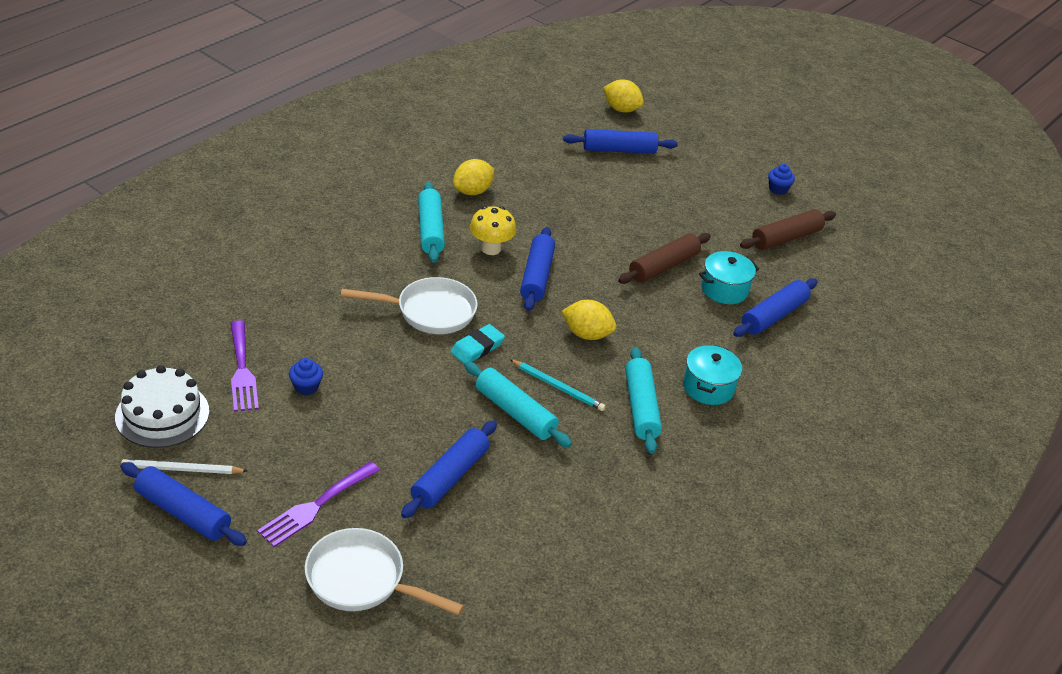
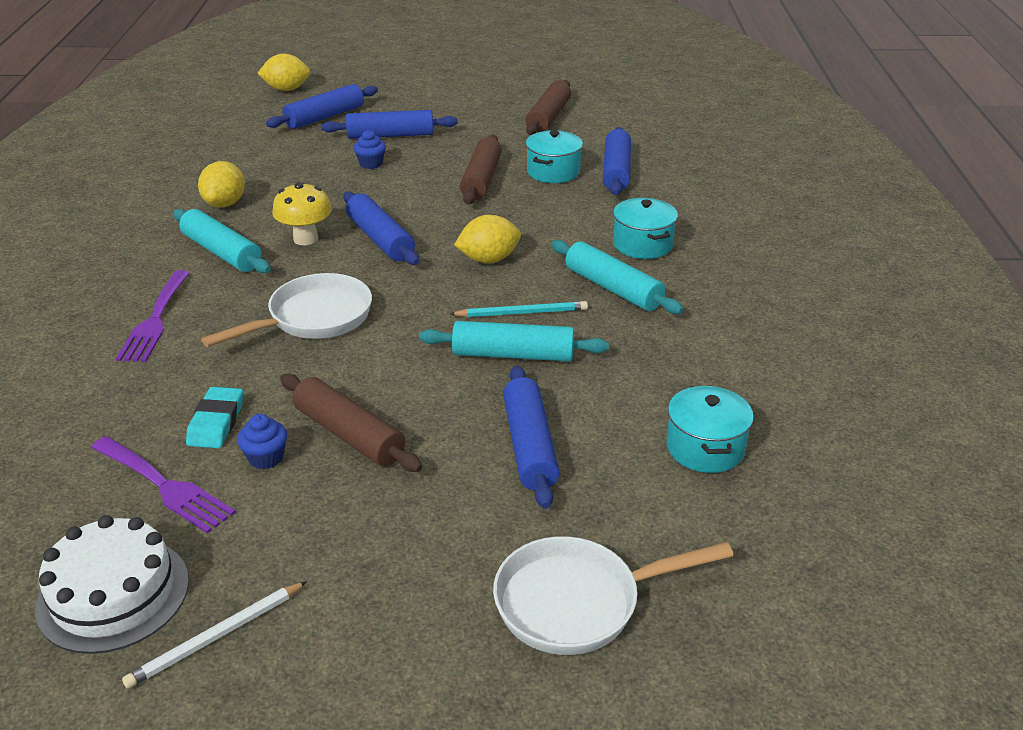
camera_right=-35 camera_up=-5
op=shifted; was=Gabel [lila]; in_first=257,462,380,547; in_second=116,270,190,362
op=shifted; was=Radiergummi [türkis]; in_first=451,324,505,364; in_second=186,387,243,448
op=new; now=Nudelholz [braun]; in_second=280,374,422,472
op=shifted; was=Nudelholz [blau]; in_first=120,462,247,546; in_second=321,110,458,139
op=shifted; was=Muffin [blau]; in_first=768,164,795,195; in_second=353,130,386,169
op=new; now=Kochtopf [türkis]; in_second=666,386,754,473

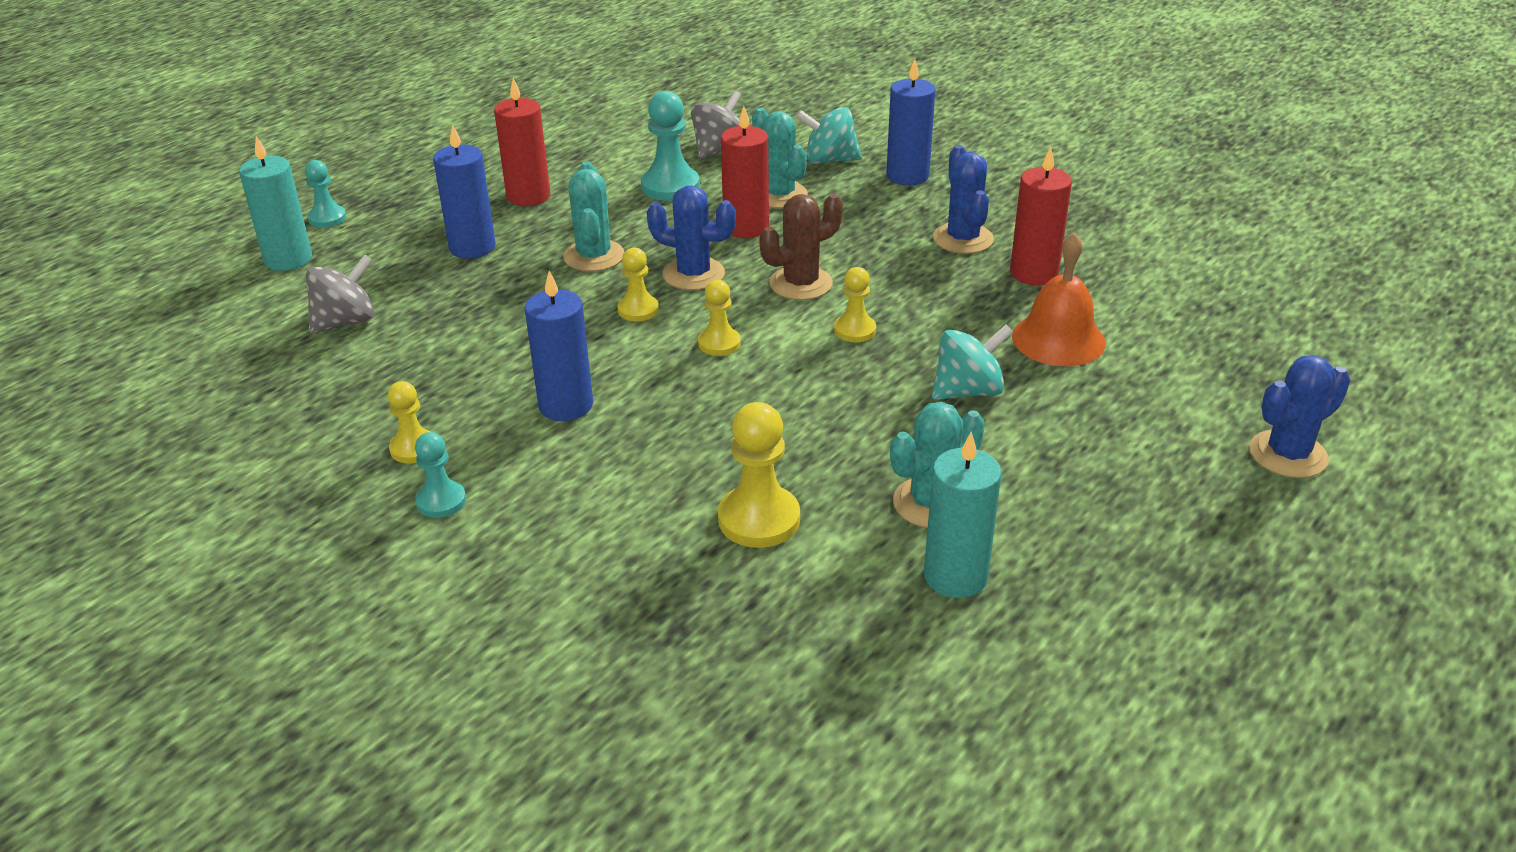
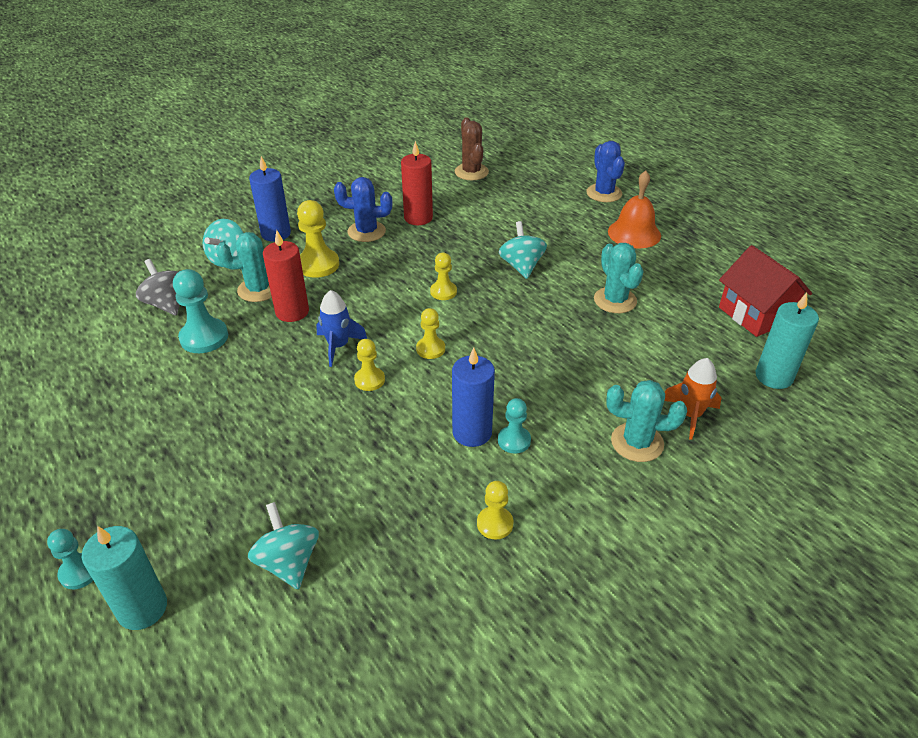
camera_right=-75 camera_up=5
op=repainted; was=Kreisel [grau]; now=Kreisel [türkis]; in_first=306,254,374,334; in_second=248,502,319,590
op=shifted; was=Bauer [gelb]; in_first=718,402,800,548; in_second=297,200,339,278
op=swapped; was=Kaktus [blau]; now=Rakete [blau]; in_first=647,185,736,290; in_second=316,290,367,367
op=shifted; was=Kaktus [braun]; in_first=760,194,843,300; in_second=455,117,489,180
op=shifted; was=Bauer [türkis]; in_first=415,432,466,518; in_second=498,398,531,454
op=shifted; was=Kaktus [türkis]; in_first=563,161,624,272; in_second=606,380,687,462
op=shifted; was=Glocke [orange]; in_first=1012,232,1106,366; in_second=608,171,661,248
op=new; now=Rakete [orange]; in_second=664,358,722,440
op=new; now=Haus [rot]; in_second=719,245,812,337
op=shifted; was=Kerze [türkis]; in_first=924,432,1002,598; in_second=755,293,819,389
op=gone; was=Kerze [blau]; in_first=433,124,496,259
op=gone; was=Kerze [rot]; in_first=494,78,550,206

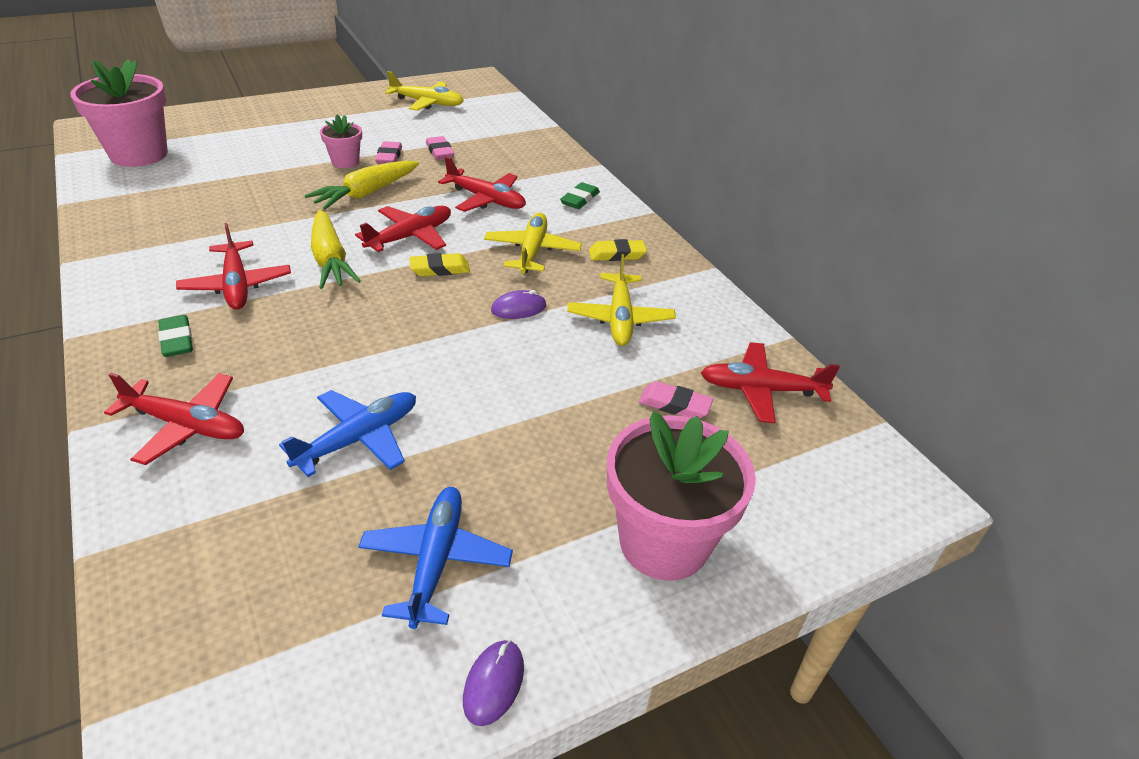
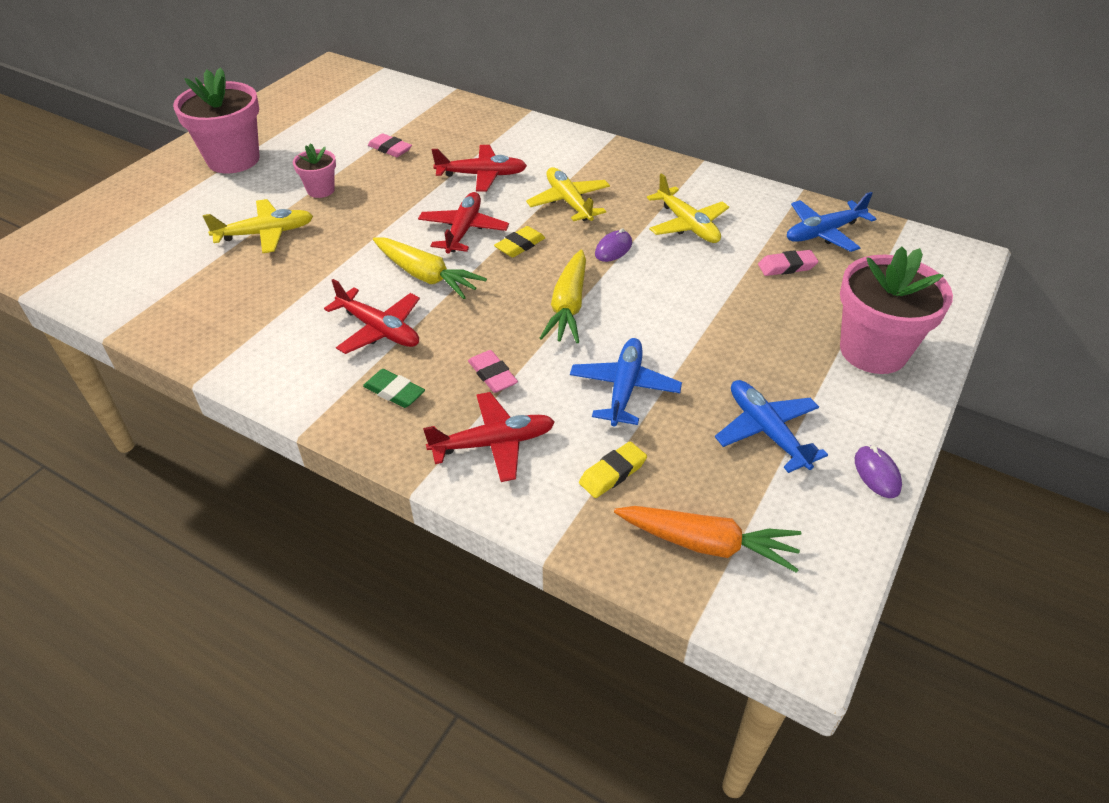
camera_right=-30 camera_up=5
op=shifted; was=Blumentopf [rosa]; in_first=70,59,168,167; in_second=173,68,260,174
op=shifted; was=Flugzeug [gelb]; in_first=385,71,464,111; in_second=203,199,313,253
op=shifted; was=Radiergummi [rosa]; in_first=375,141,402,164; in_second=468,350,518,393
op=shifted; was=Karotte [gelb]; in_first=304,161,419,210; in_second=540,250,586,343
op=shifted; was=Radiergummi [gelb]; in_first=589,239,647,261; in_second=579,442,647,498
op=new; now=Karotte [orange]; in_second=614,506,801,573
op=repainted; was=Flugzeug [rot]; now=Flugzeug [blau]; in_first=701,342,840,423; in_second=787,192,876,252
op=gone; was=Radiergummi [grün]; in_first=560,182,600,209

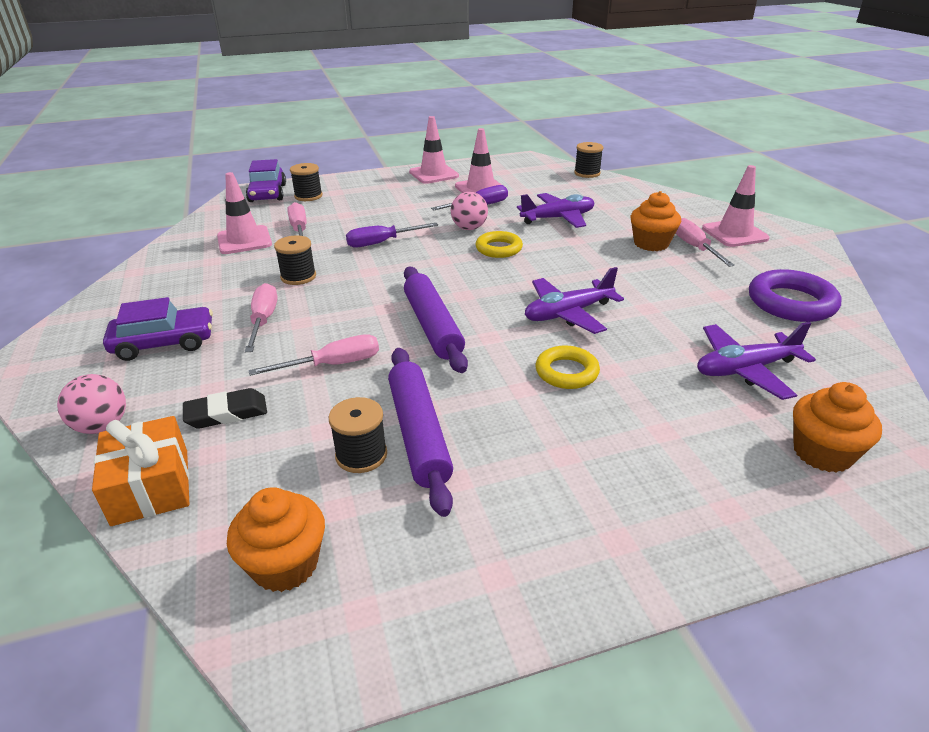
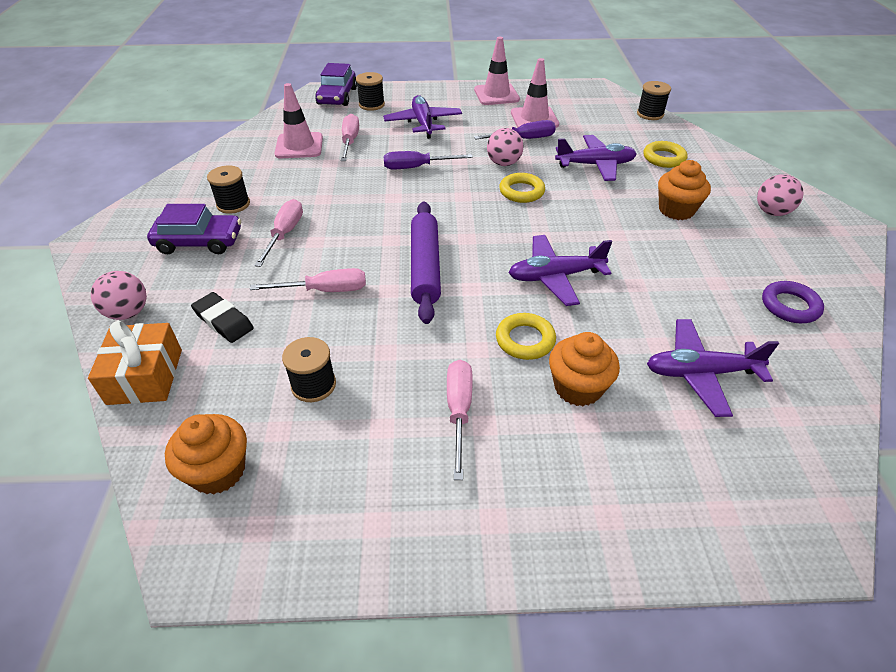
camera_right=15 camera_up=10
op=rotated; was=Radiergummi [schwarz]; in_first=183,388,267,429; in_second=191,292,254,343; clockwise=45
op=shifted; was=Garnrolle [schwarz]; in_first=274,236,316,285; in_second=207,166,250,214
op=new; now=Flugzeug [lila]; in_second=383,95,462,139
op=shifted; was=Schraubenzieher [rosa]; in_first=675,218,735,267; in_second=447,360,473,480
op=shifted; was=Muffin [orange]; in_first=793,382,882,473; in_second=549,332,620,406
op=new; now=Ring [gelb]; in_second=643,141,687,168
op=swapped; was=Leitkegel [rosa]; now=Ball [rosa]; in_first=702,165,770,247; in_second=757,174,803,216
op=scaled; was=Ring [lila]; in_first=749,269,842,322; in_second=762,281,824,323; ratio=0.65
op=gone; was=Nudelholz [lila]; in_first=388,348,453,517

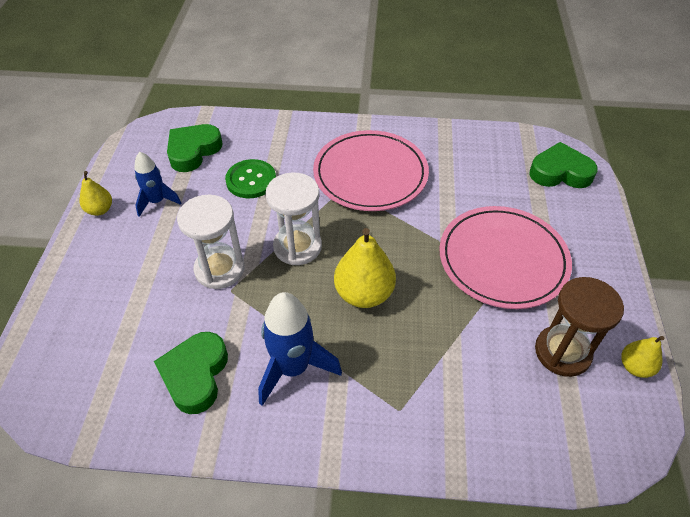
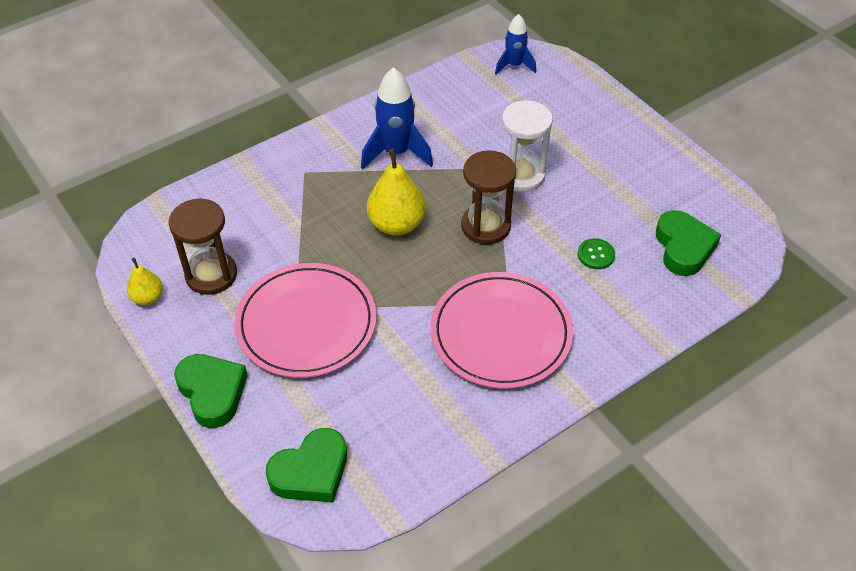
camera_right=140 camera_up=0
op=shifted; was=Herz [grün]; in_first=154,332,228,414; in_second=174,354,248,428
op=repainted; was=Sanduhr [weiß]; now=Sanduhr [braun]; in_first=265,172,322,265; in_second=461,150,516,244
op=shifted; was=Rakete [blau]; in_first=134,152,182,217; in_second=495,14,536,75
op=scaled; was=Knopf [grün]; in_first=225,159,276,198; in_second=577,238,615,269; ratio=0.64
op=gone; was=Birne [gelb]; in_first=79,171,112,216

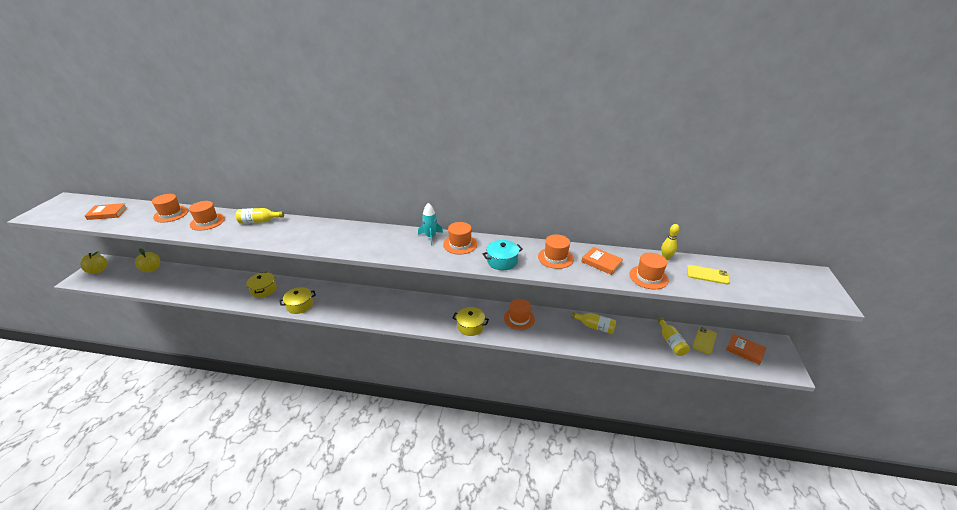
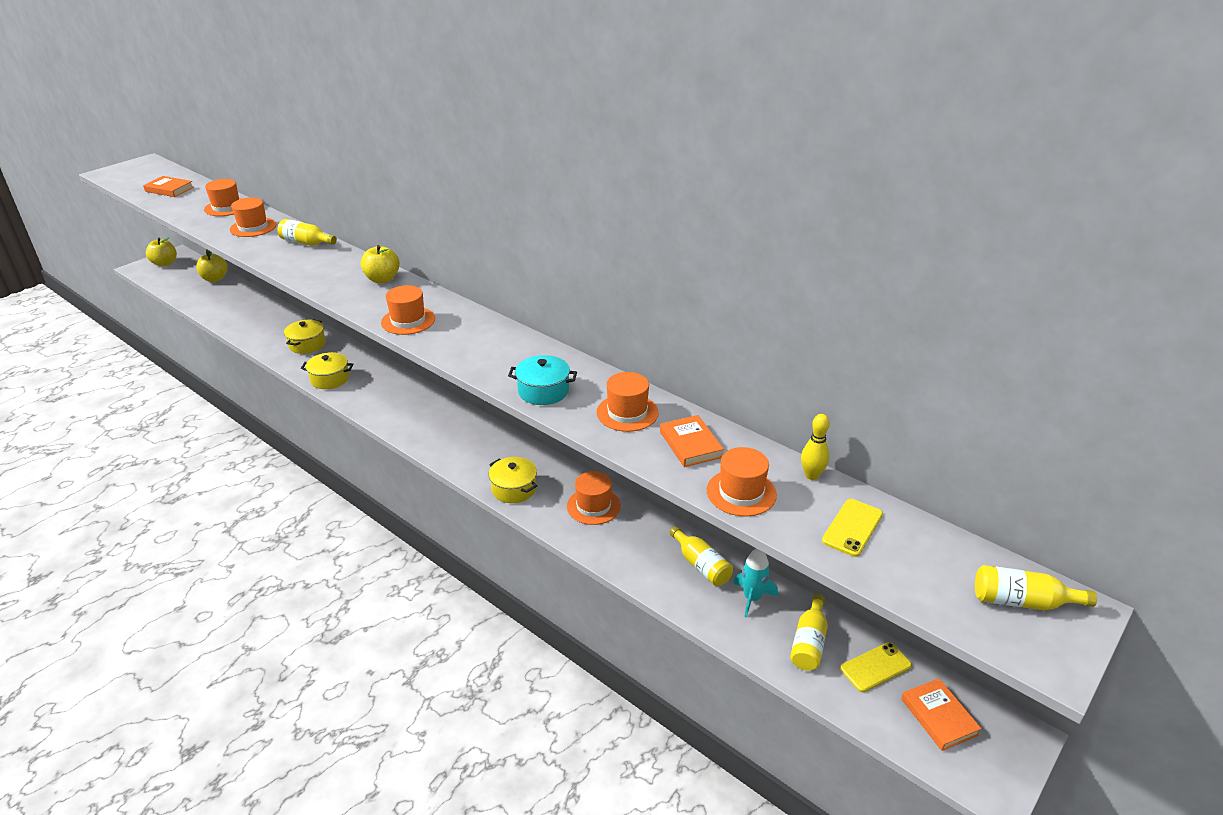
camera_right=30 camera_up=0
op=new; now=Apfel [gelb]; in_second=360,245,400,283
op=shifted; was=Hut [orange]; in_first=443,222,477,254; in_second=381,285,435,335
op=shifted; was=Rakete [türkis]; in_first=418,203,443,246; in_second=733,549,778,618
op=rotated; was=Handy [gelb]; in_first=687,265,730,285; in_second=822,499,883,557; clockwise=75
op=new; now=Flasche [gelb]; in_second=975,565,1097,610

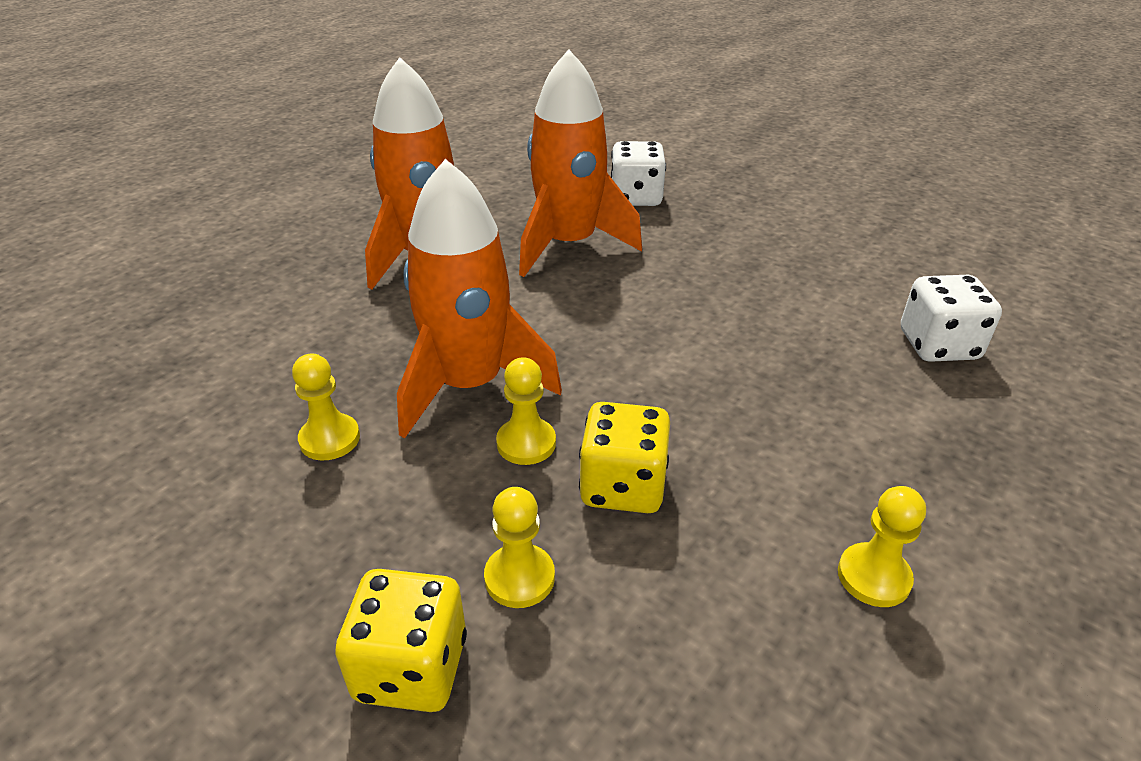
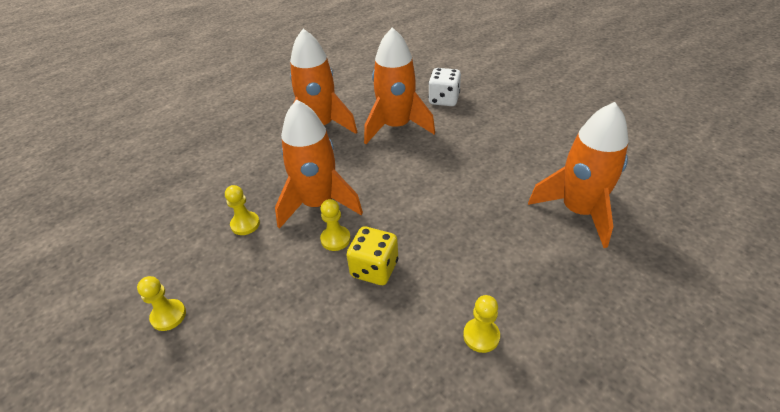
camera_right=15 camera_up=5
op=shifted; was=Bauer [gelb]; in_first=484,487,555,608; in_second=137,276,186,331
op=swapped; was=Spielwürfel [weiß]; now=Rakete [orange]; in_first=901,275,1002,362; in_second=528,102,629,248
op=gone; was=Spielwürfel [gelb]; in_first=335,569,467,712

